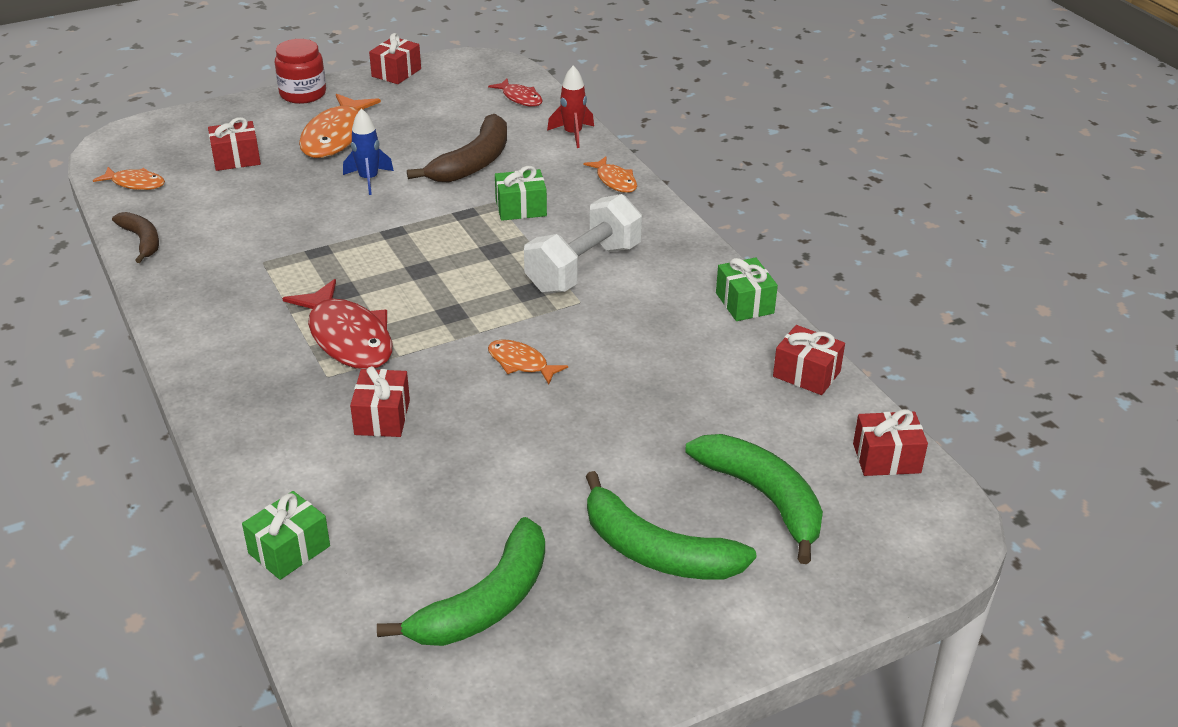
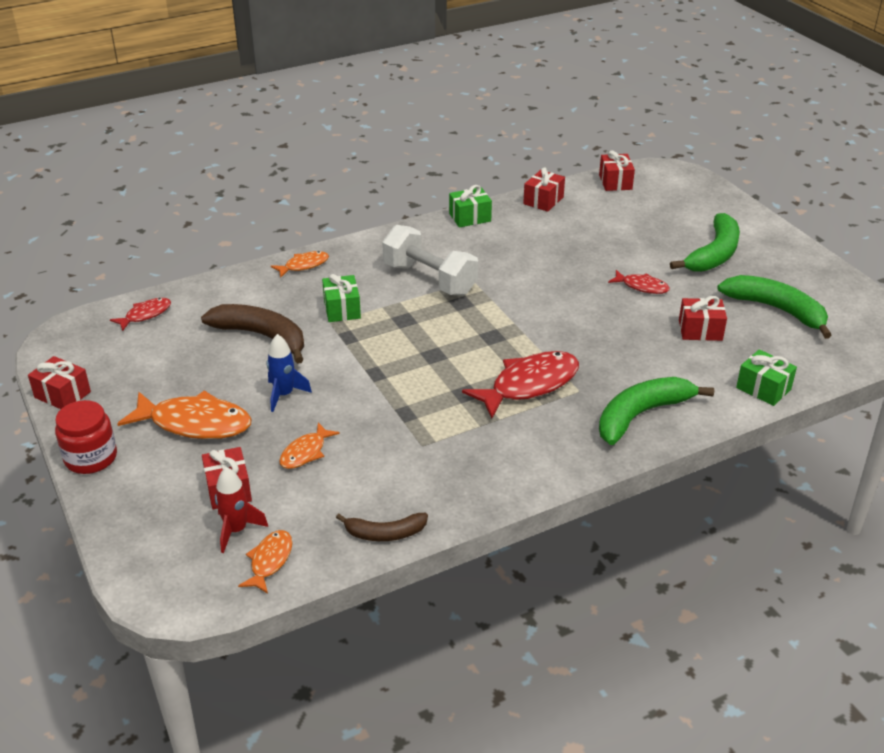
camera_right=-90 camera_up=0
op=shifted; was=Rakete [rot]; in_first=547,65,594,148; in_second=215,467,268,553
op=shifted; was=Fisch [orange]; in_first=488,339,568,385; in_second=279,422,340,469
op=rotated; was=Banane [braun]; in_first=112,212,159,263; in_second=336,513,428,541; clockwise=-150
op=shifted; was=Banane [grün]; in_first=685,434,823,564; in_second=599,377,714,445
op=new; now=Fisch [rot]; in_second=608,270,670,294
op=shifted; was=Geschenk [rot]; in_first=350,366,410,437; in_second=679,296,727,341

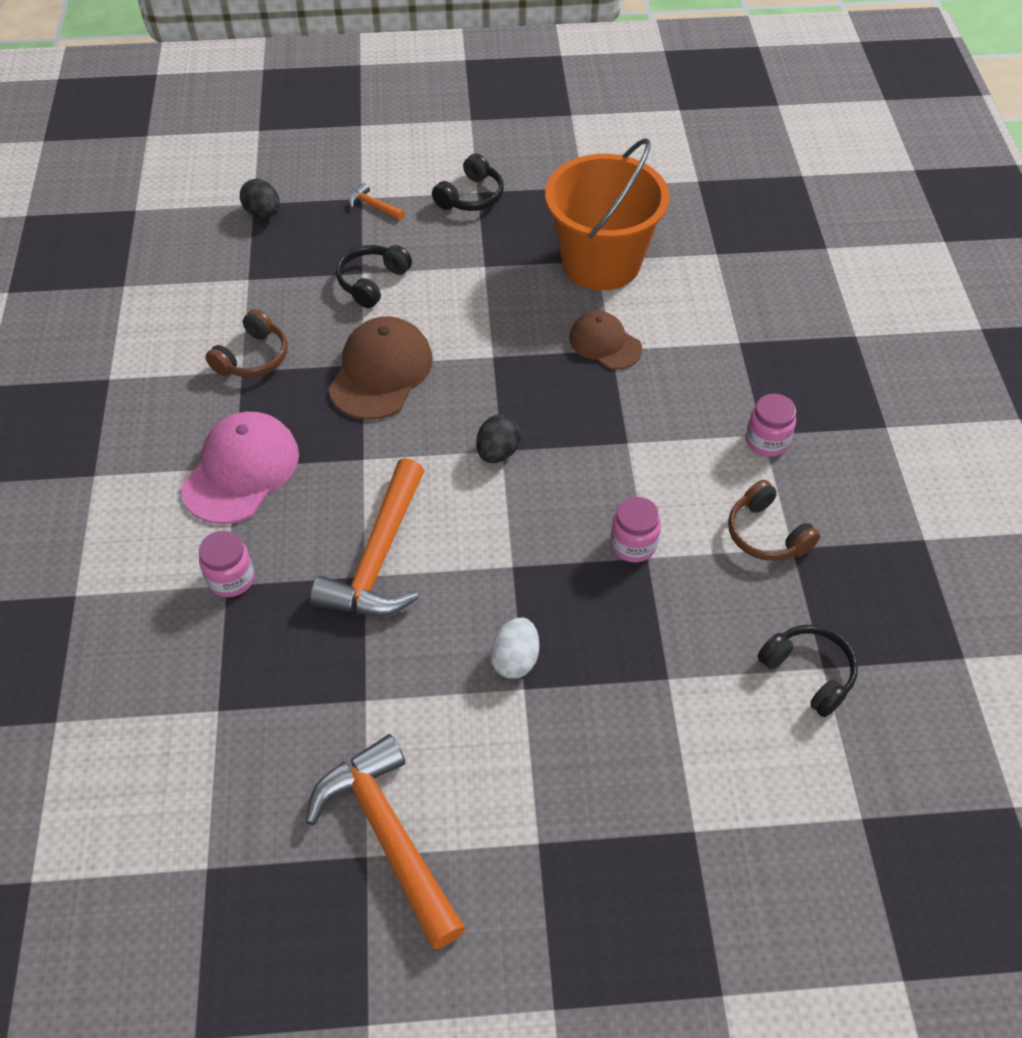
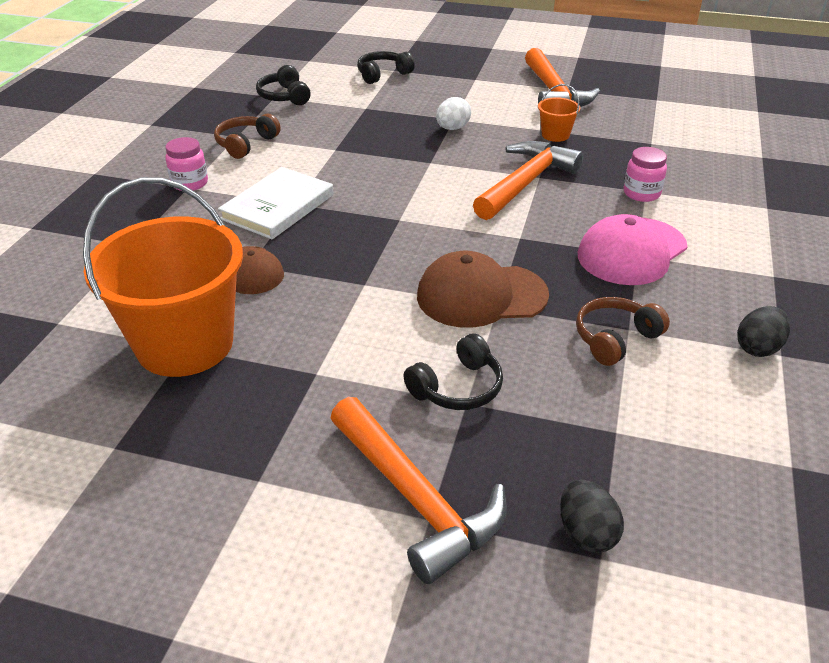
camera_right=-160 camera_up=-15
op=rotated; was=Kopfhörer [braun]; in_first=728,480,820,561; in_second=214,114,281,159; clockwise=-135
op=new; now=Buch [weiß]; in_second=218,167,334,239
op=scaled; was=Hammer [orange]; in_first=349,183,405,220; in_second=330,397,507,584; ratio=2.41
op=shifted; was=Kopfhörer [schwarz]; in_first=432,154,504,211; in_second=357,51,415,84
op=rotated; was=Kappe [braun]; in_first=329,316,433,420; in_second=417,251,549,328; clockwise=45
op=new; now=Eimer [orange]; in_second=538,84,580,142
op=shifted; was=Ei [schwarz]; in_first=476,414,521,463; in_second=737,306,790,357
op=gone; was=Einmachglas [rosa]; in_first=610,497,661,562

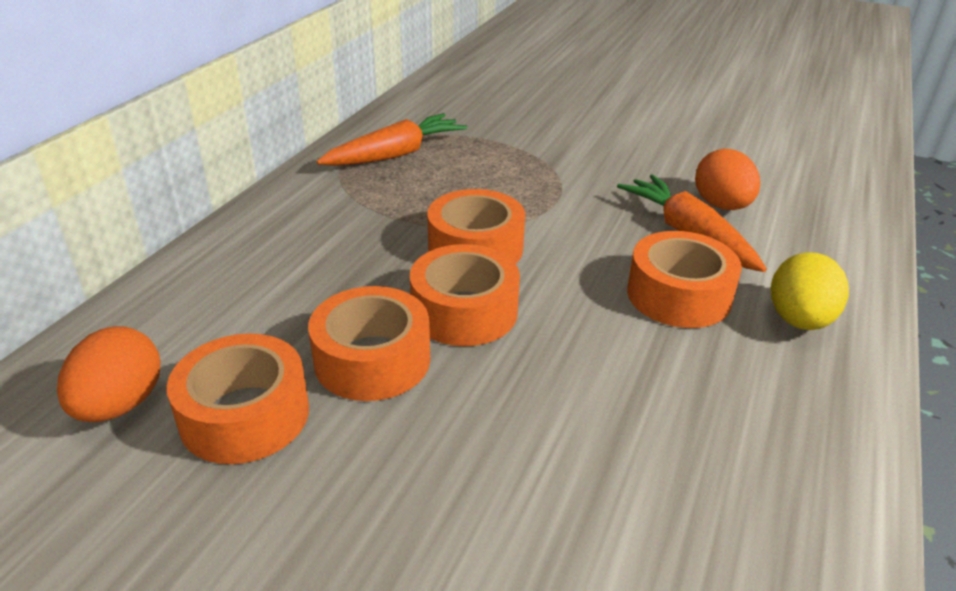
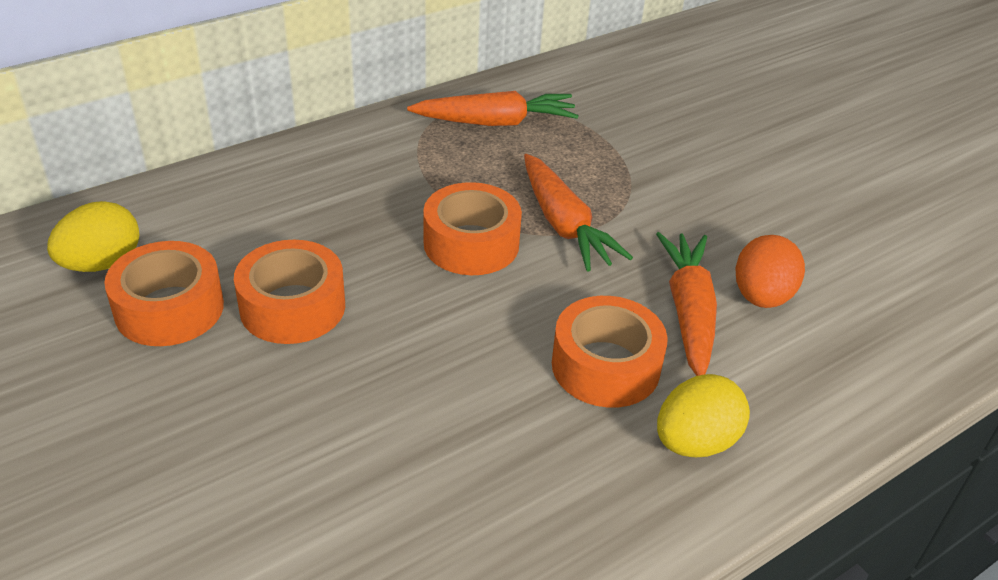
camera_right=30 camera_up=5
op=repainted; was=Ei [orange]; now=Ei [gelb]; in_first=57,326,161,422; in_second=47,201,139,272
op=new; now=Karotte [orange]; in_second=524,154,633,272
op=gone; was=Klebeband [orange]; in_first=410,244,520,346

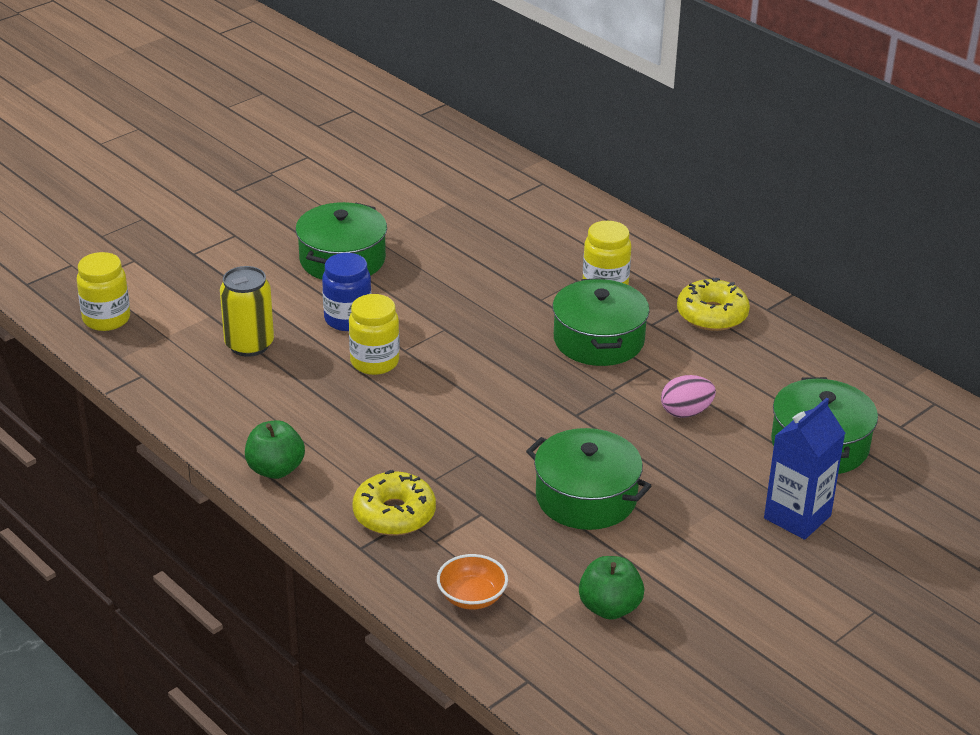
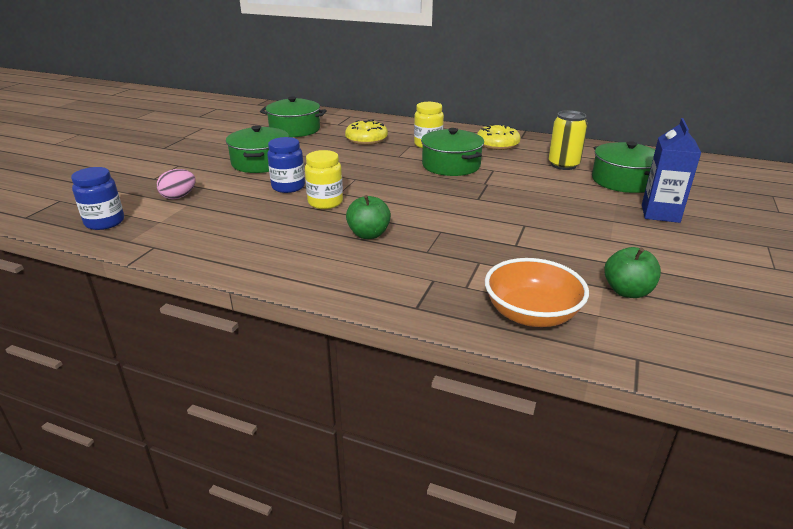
camera_right=-25 camera_up=-5
op=repainted; was=Einmachglas [gelb]; now=Einmachglas [blau]; in_first=77,252,130,331; in_second=71,167,124,230
op=shifted; was=Ei [rosa]; in_first=661,375,716,418; in_second=157,169,196,199
op=shifted; was=Kochtopf [grün]; in_first=526,428,651,530; in_second=260,96,327,137
op=shifted; was=Donut [gelb]; in_first=352,470,436,536; in_second=345,120,388,145
op=shifted; was=Apfel [grün]; in_first=245,420,305,479; in_second=346,195,391,239
op=scaled; was=Schüssel [orange]; in_first=437,554,508,610; in_second=485,258,589,327; ratio=1.64
op=shifted; was=Dose [gelb]; in_first=220,266,274,357; in_second=548,110,588,170

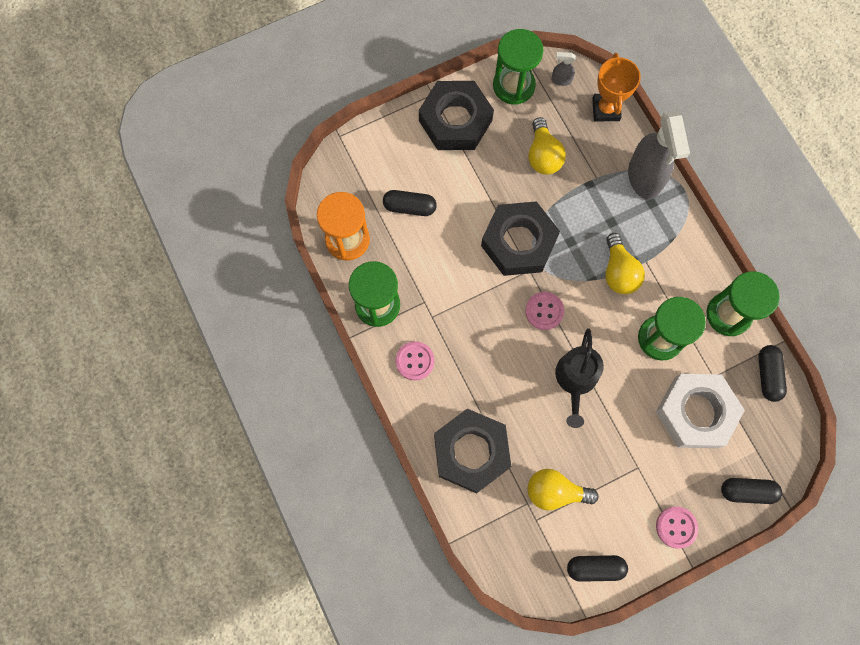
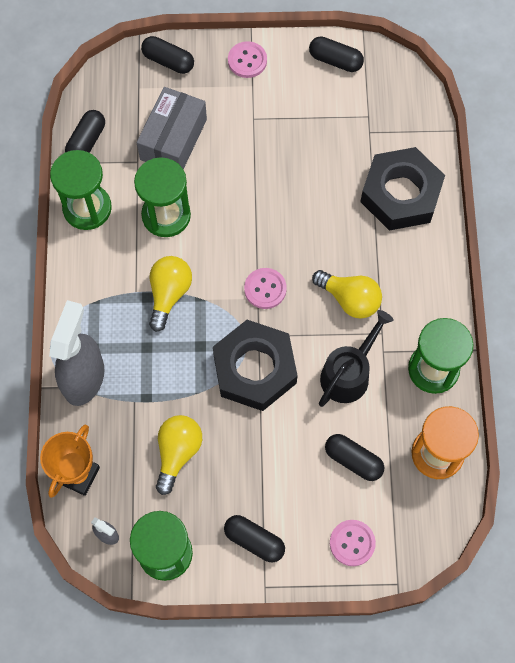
camera_right=-155 camera_up=-5
op=swapped; was=Sechskantmutter [weiß]; now=Schachtel [grau]; in_first=656,374,745,448; in_second=137,87,207,169
op=swapped; was=Sechskantmutter [schwarz]; now=Kapsel [schwarz]; in_first=419,81,494,150; in_second=224,515,285,562
op=shifted; was=Glühbirne [gelb]; in_first=528,469,598,511; in_second=312,270,382,319
op=shifted; was=Gießkanne [schwarz]; in_first=555,328,604,428; in_second=319,310,394,407
op=shifted; was=Knopf [rosa]; in_first=395,341,434,380; in_second=330,520,376,566

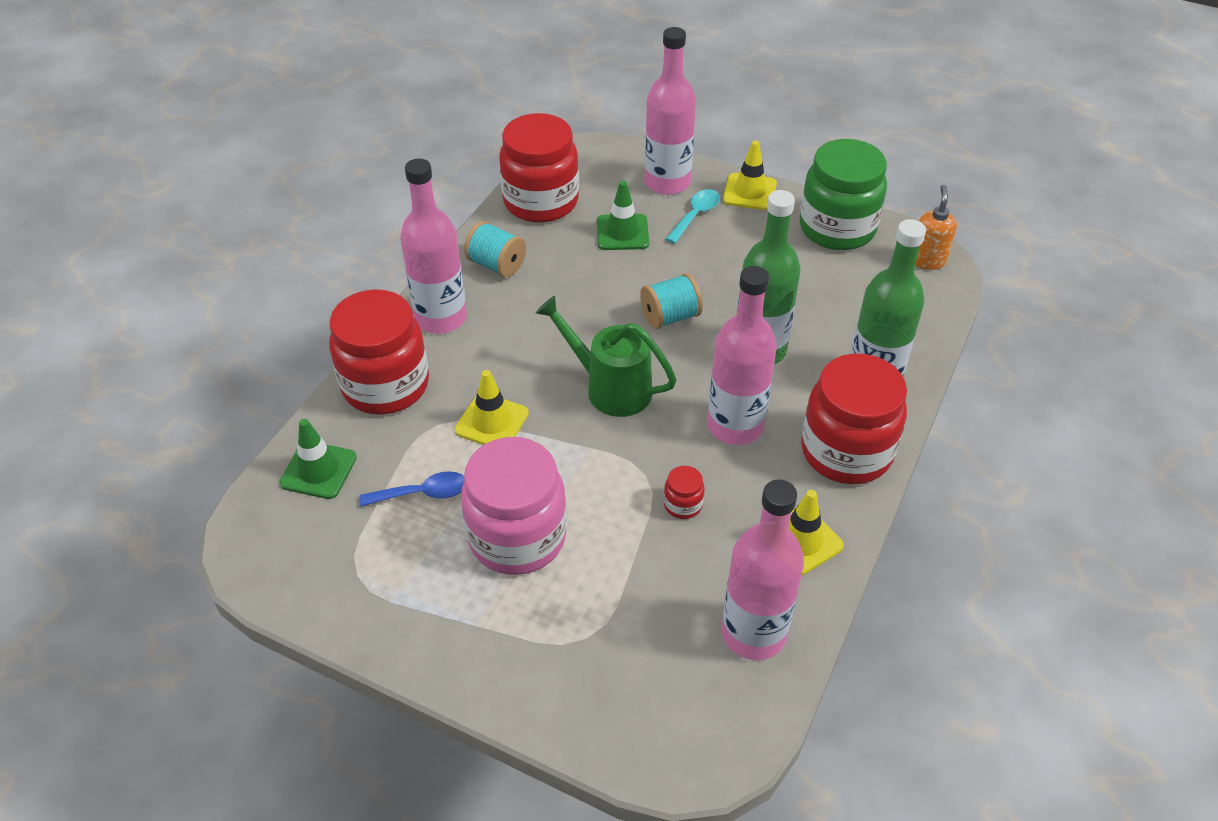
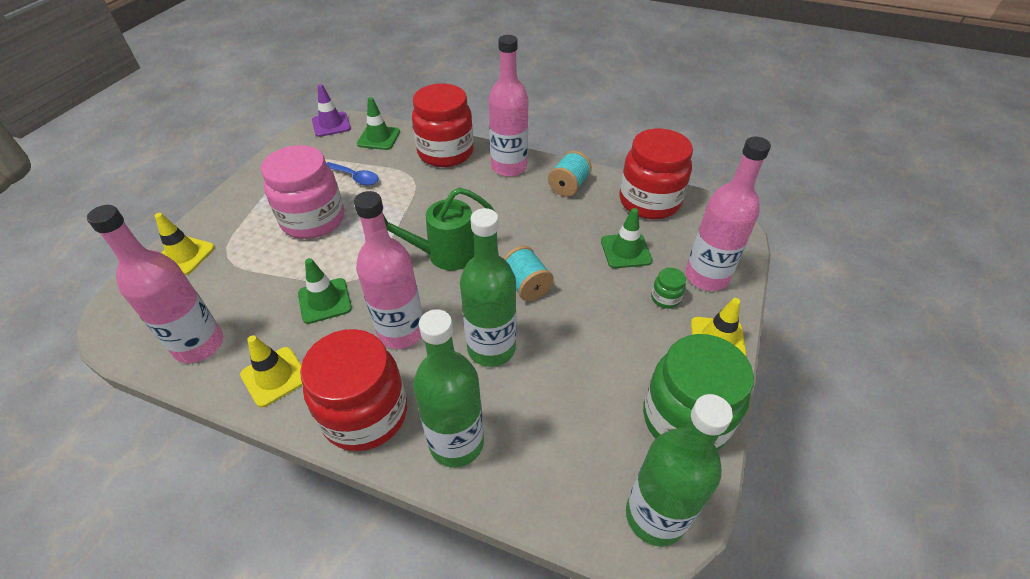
camera_right=85 camera_up=0
op=shifted; was=Leitkegel [gelb]; in_first=455,370,529,445; in_second=155,213,215,275
op=swapped; was=Einmachglas [rot]; now=Leitkegel [grün]; in_first=664,466,705,519; in_second=298,258,352,324
op=new; now=Leitkegel [lila]; in_second=312,84,351,137
op=rotated; was=Löffel [blau]; in_first=359,471,464,507; in_second=326,162,379,186; clockwise=-45
op=rotated; was=Gießkanne [grün]; in_first=536,296,676,417; in_second=383,188,495,270; clockwise=-135
op=swapped; was=Seifenspender [orange]; now=Flasche [grün]; in_first=915,185,957,270; in_second=626,394,733,547
op=swapped; was=Löffel [türkis]; now=Einmachglas [grün]; in_first=666,189,720,244; in_second=651,268,686,309

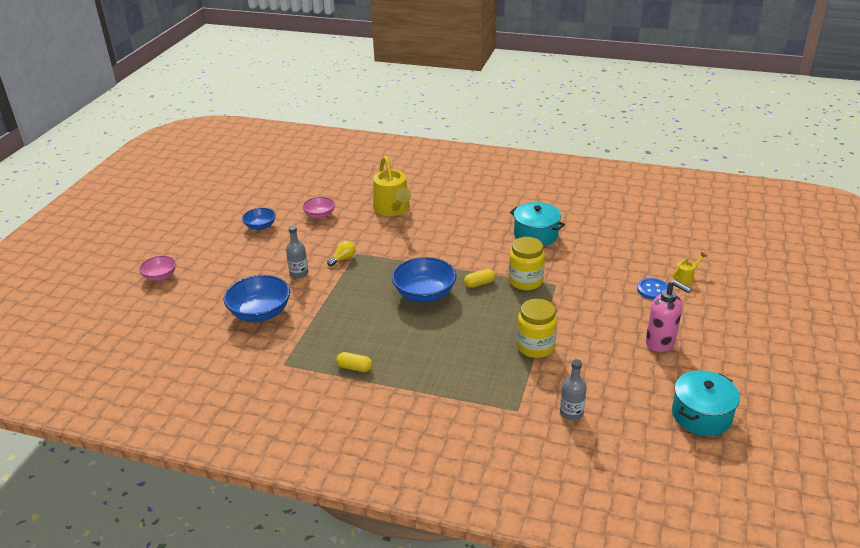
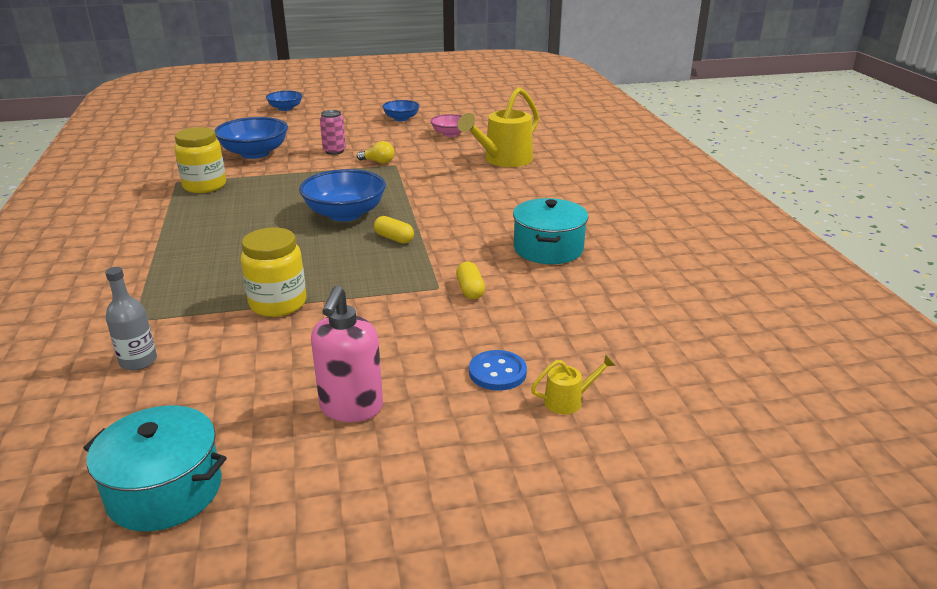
camera_right=60 camera_up=-5
op=shifted; was=Einmachglas [gelb]; in_first=509,237,545,290; in_second=174,127,226,193
op=repainted; was=Schüssel [rosa]; now=Schüssel [blau]; in_first=139,256,176,281; in_second=266,91,303,111
op=swapped; was=Flasche [grau]; now=Dose [rosa]; in_first=286,226,308,278; in_second=320,110,346,155
op=shifted; was=Kapsel [gelb]; in_first=336,352,372,372; in_second=456,262,485,299
op=rotated; was=Gießkanne [gelb]; in_first=673,252,707,285; in_second=531,355,616,414; clockwise=-45

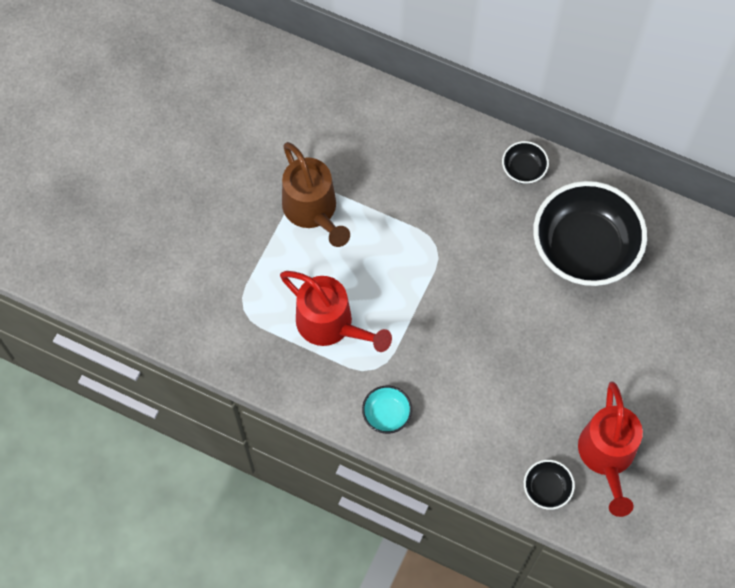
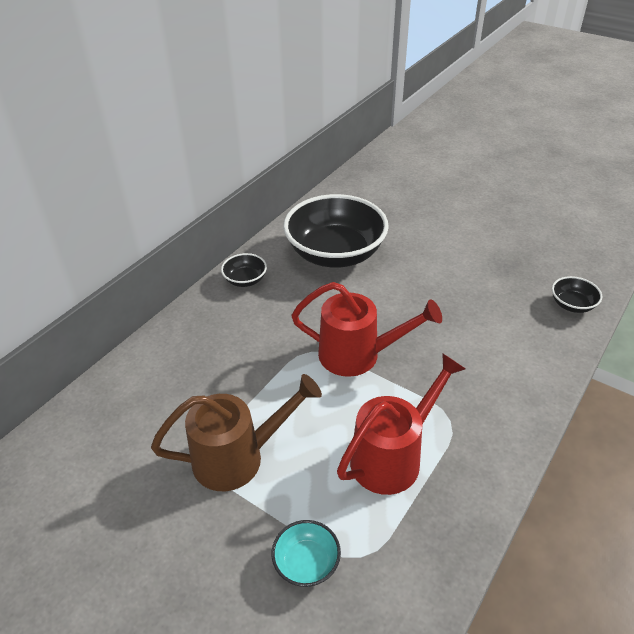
camera_right=-80 camera_up=-25
op=shifted; was=Schüssel [türkis]; in_first=362,386,412,434; in_second=272,520,341,587
op=shifted; was=Gießkanne [rot]; in_first=578,381,643,517; in_second=291,282,442,377

